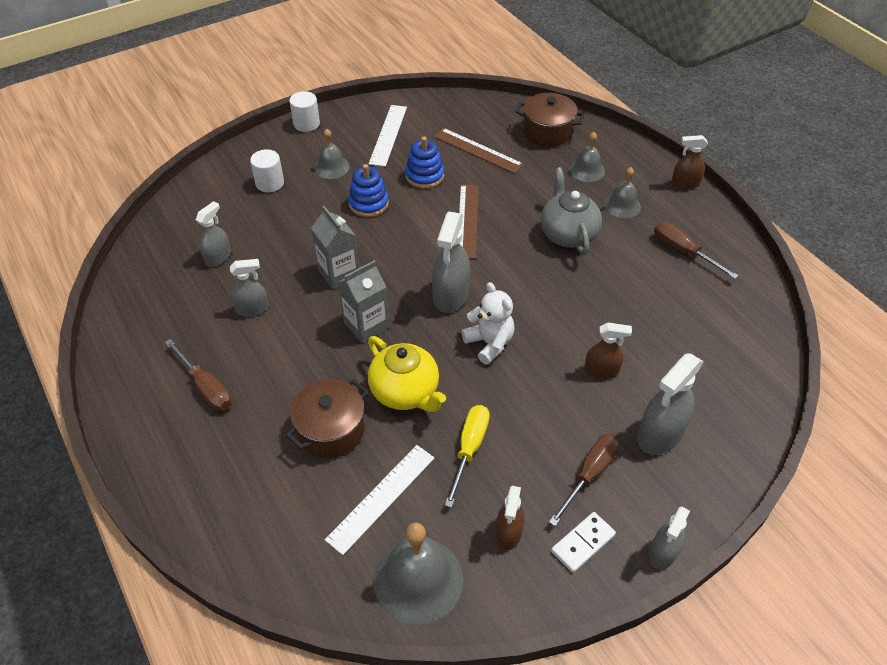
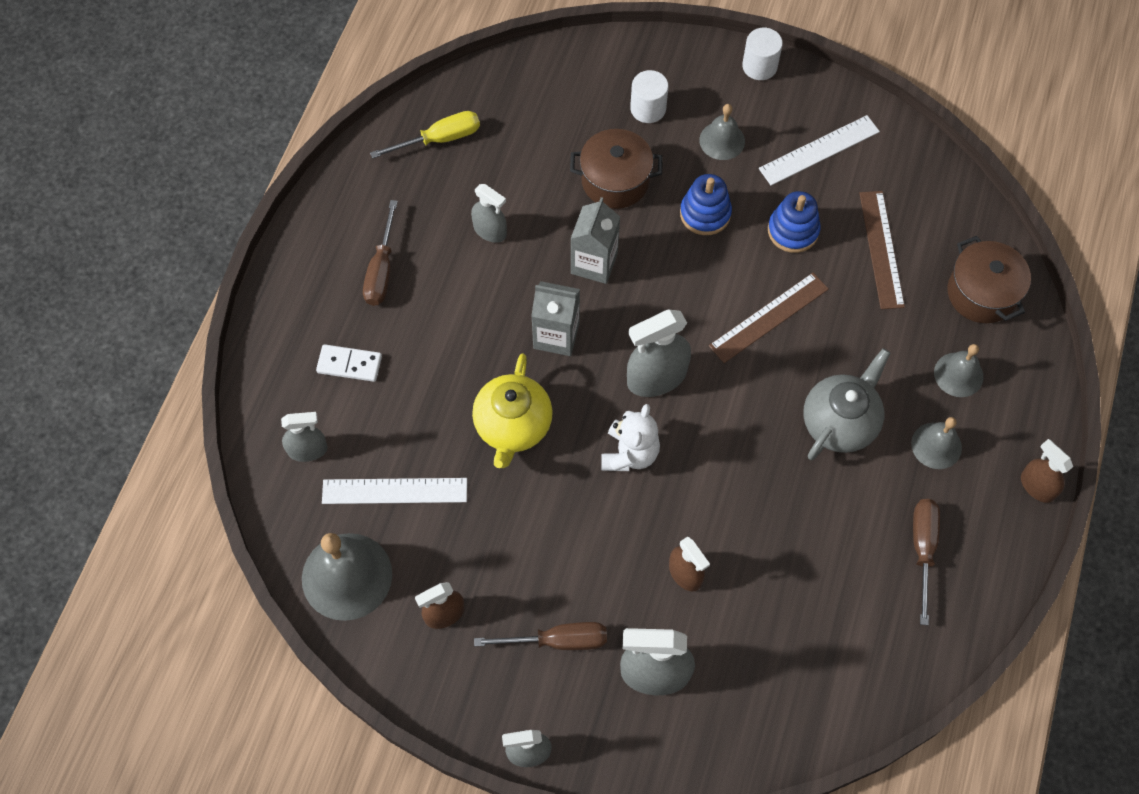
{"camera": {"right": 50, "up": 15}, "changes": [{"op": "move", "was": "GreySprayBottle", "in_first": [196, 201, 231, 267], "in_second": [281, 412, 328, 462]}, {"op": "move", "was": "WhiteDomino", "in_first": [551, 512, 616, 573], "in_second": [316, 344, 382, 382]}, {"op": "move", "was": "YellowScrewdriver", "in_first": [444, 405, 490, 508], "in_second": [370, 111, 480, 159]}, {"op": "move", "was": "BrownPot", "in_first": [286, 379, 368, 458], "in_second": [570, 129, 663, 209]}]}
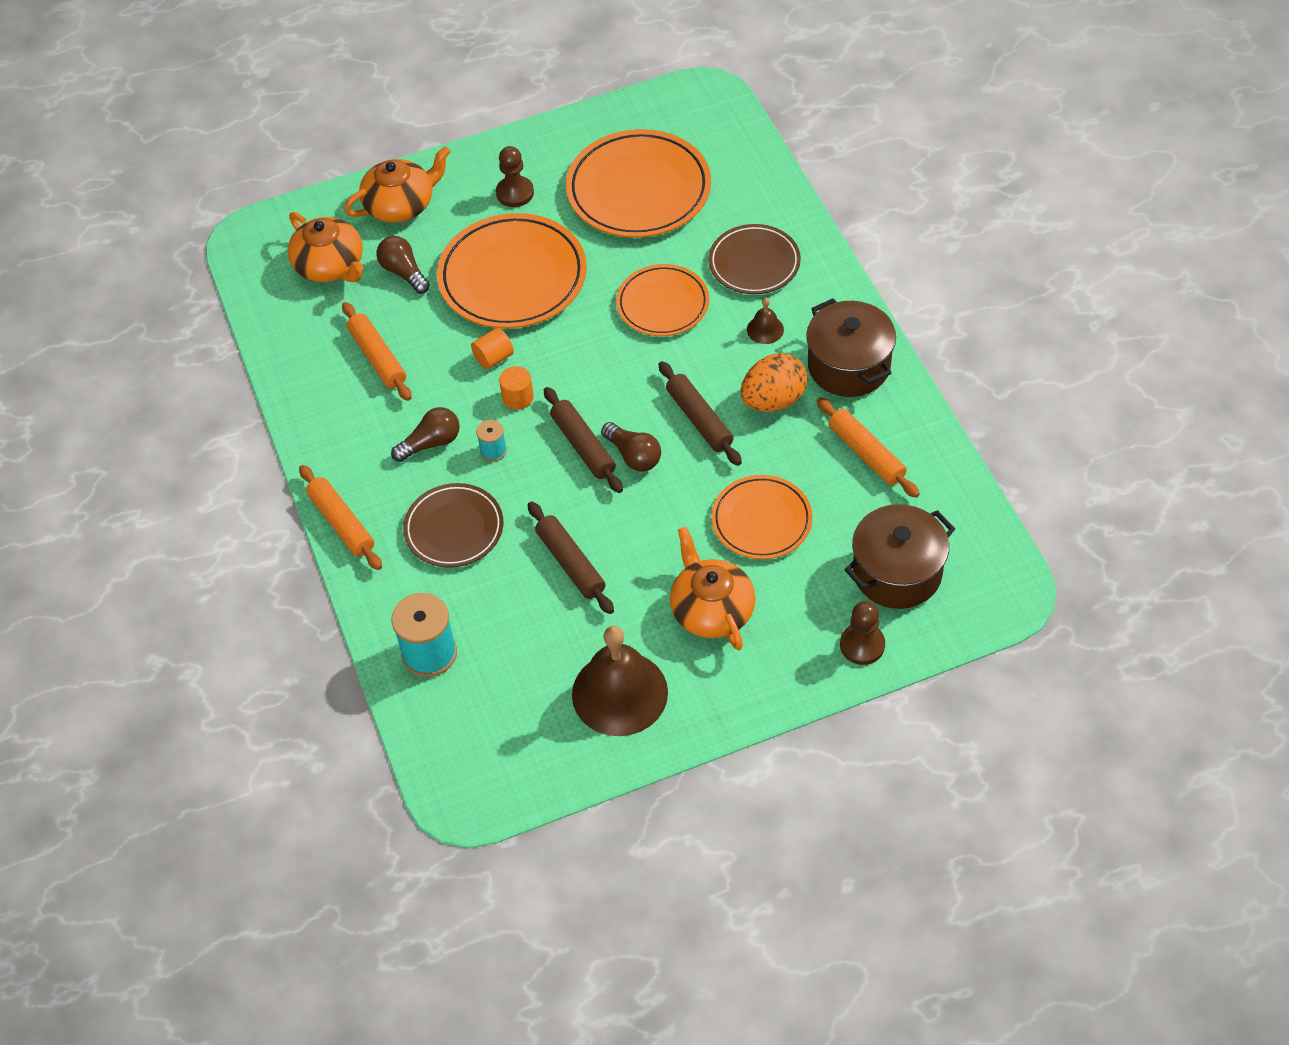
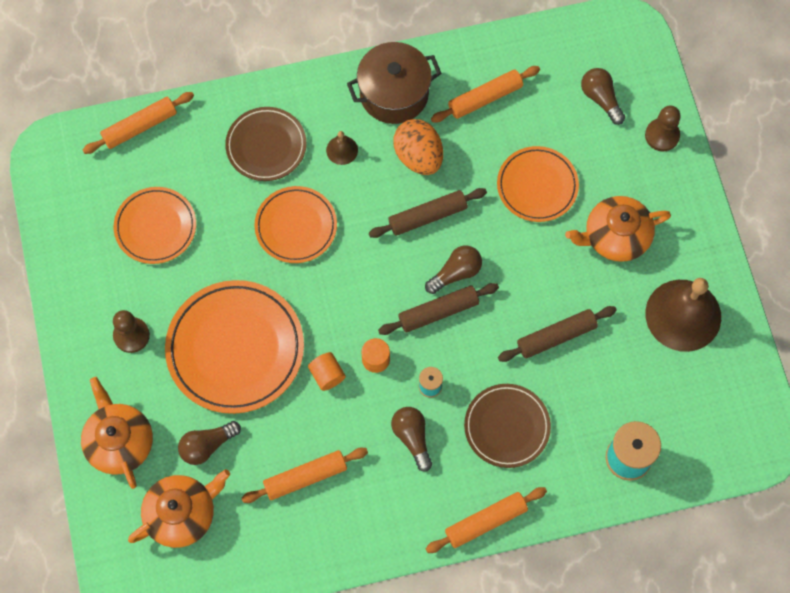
{"camera": {"right": -85, "up": 15}, "changes": [{"op": "insert", "now": "OrangeRollingPin", "in_second": [83, 92, 194, 154]}, {"op": "resize", "was": "OrangePlate", "in_first": [566, 129, 711, 238], "in_second": [114, 187, 196, 264], "ratio": 0.61}, {"op": "replace", "was": "BrownPot", "now": "BrownLightBulb", "in_first": [844, 504, 955, 609], "in_second": [581, 68, 625, 125]}]}
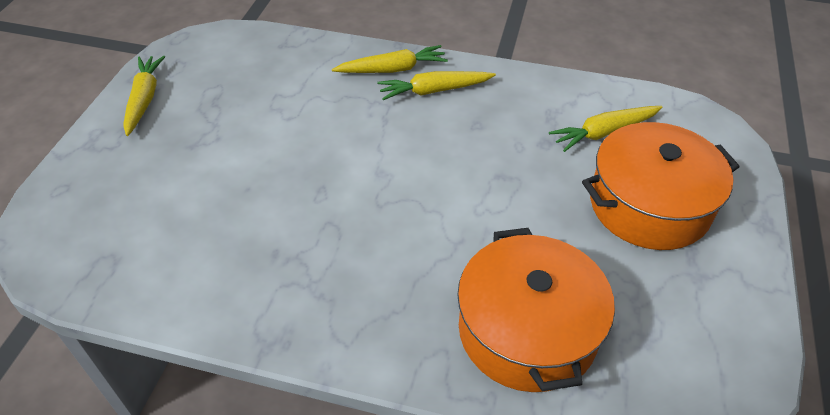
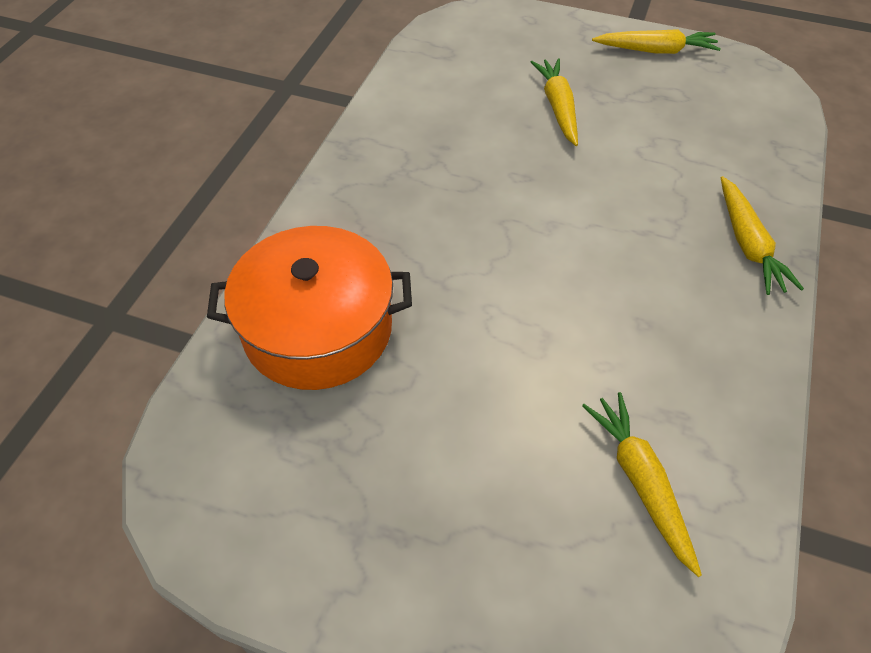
{"camera": {"right": 95, "up": 5}, "changes": [{"op": "move", "was": "YellowCarrot", "in_first": [377, 71, 496, 100], "in_second": [531, 58, 578, 146]}, {"op": "delete", "was": "OrangePot", "in_first": [582, 122, 740, 250]}]}
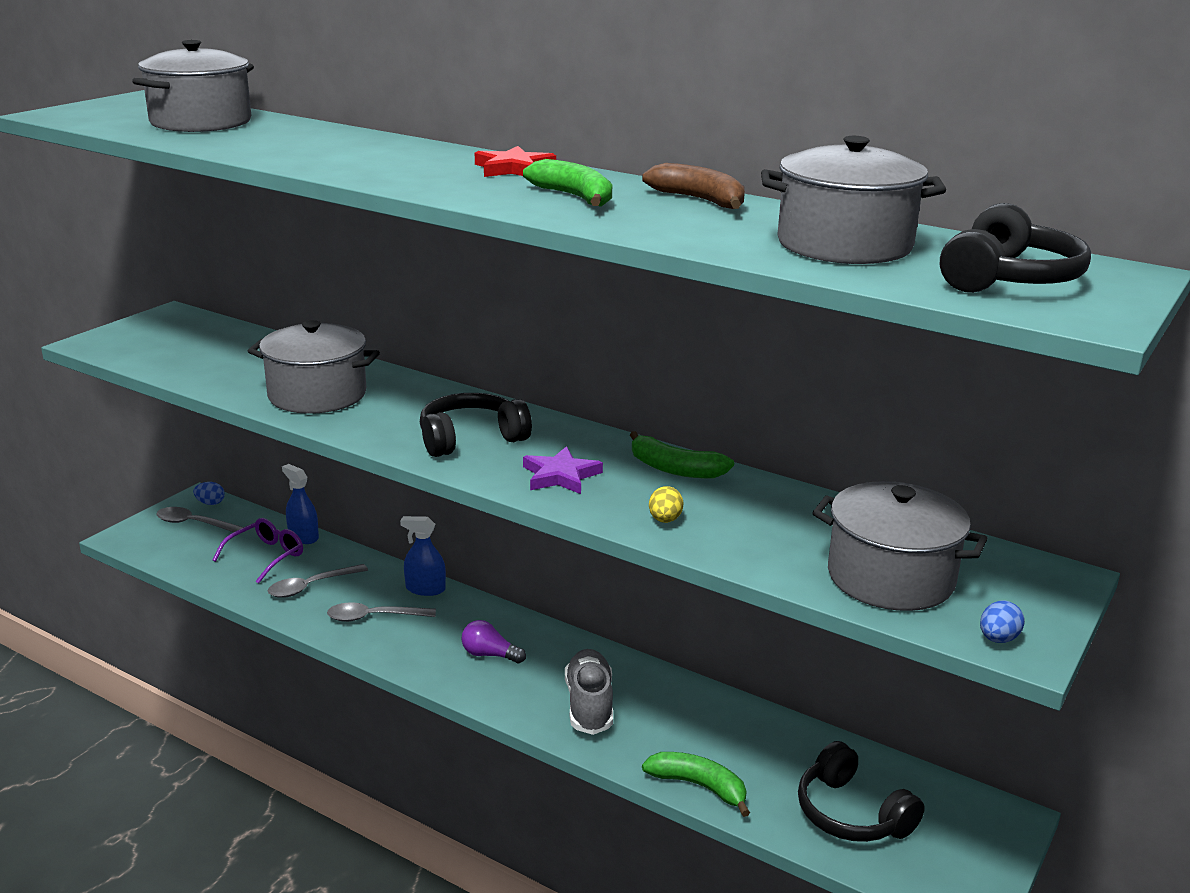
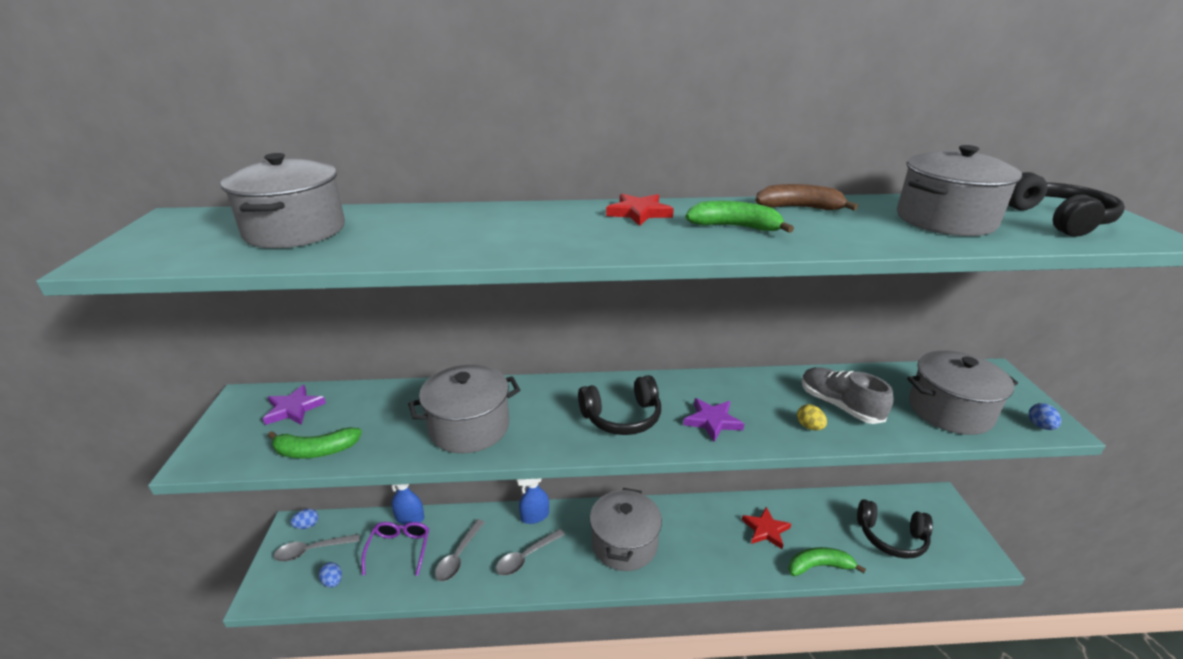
{"camera": {"right": -35, "up": 5}, "changes": [{"op": "insert", "now": "PurpleStar", "in_second": [263, 385, 326, 425]}, {"op": "move", "was": "GreenBanana", "in_first": [630, 431, 734, 478], "in_second": [268, 428, 362, 458]}, {"op": "insert", "now": "BlueEgg", "in_second": [319, 562, 342, 588]}, {"op": "rotate", "was": "BlackHeadphones", "in_first": [420, 393, 532, 457], "in_second": [578, 375, 661, 435], "clockwise": -135}, {"op": "replace", "was": "PurpleLightBulb", "now": "GreyPot", "in_first": [462, 620, 526, 663], "in_second": [590, 488, 662, 571]}, {"op": "insert", "now": "RedStar", "in_second": [742, 507, 791, 549]}, {"op": "move", "was": "GreyShoe", "in_first": [565, 649, 613, 735], "in_second": [802, 367, 893, 424]}]}
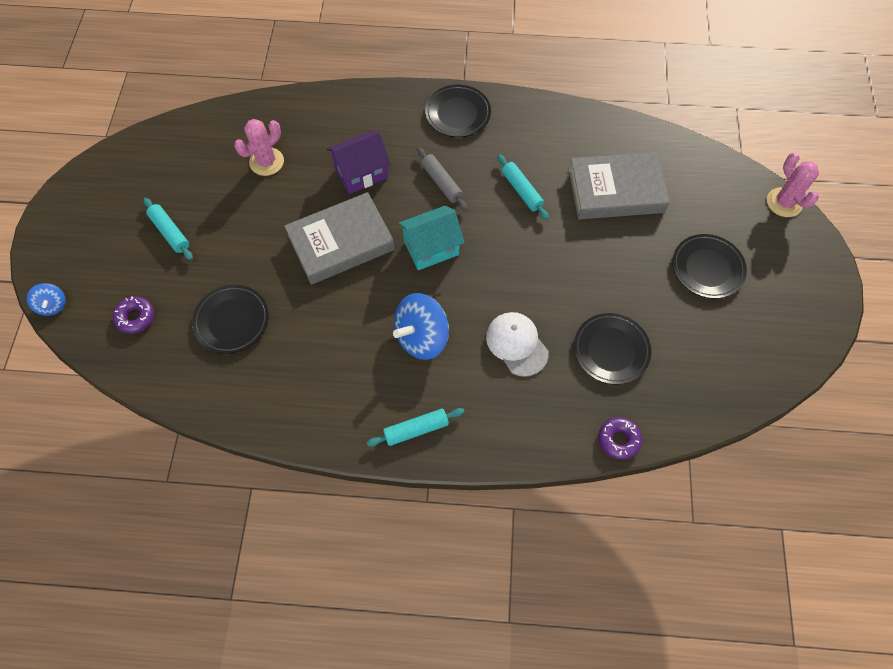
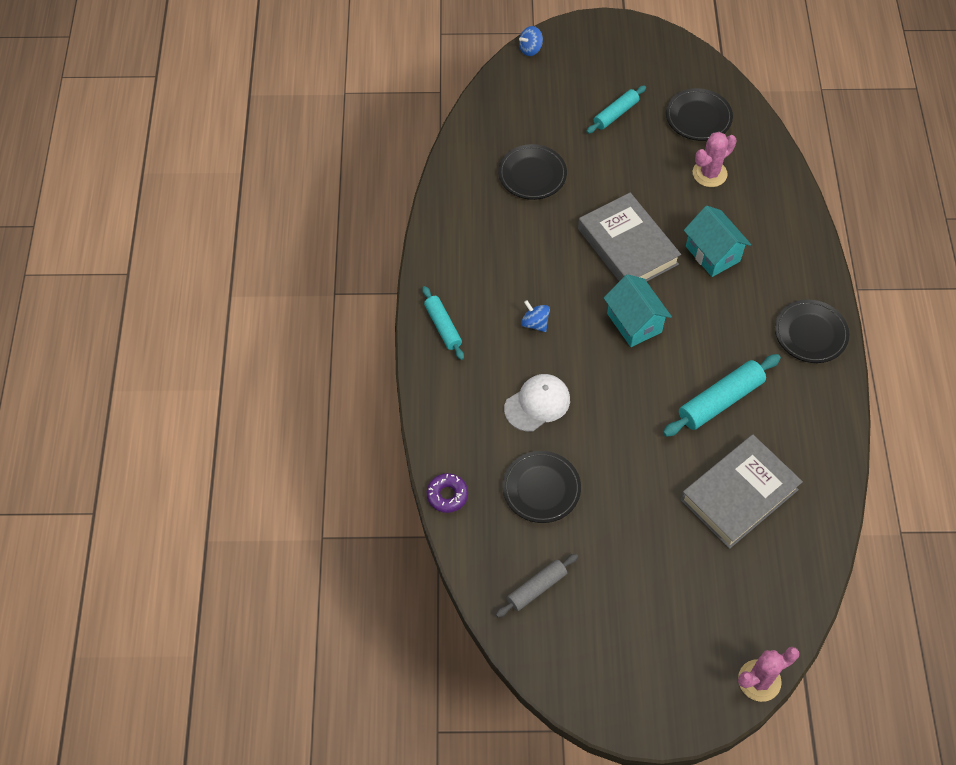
{"camera": {"right": 85, "up": -5}, "changes": [{"op": "move", "was": "GreyRollingPin", "in_first": [417, 147, 468, 211], "in_second": [496, 554, 578, 617]}, {"op": "resize", "was": "BlueSpinningTop", "in_first": [393, 293, 449, 360], "in_second": [521, 300, 550, 332], "ratio": 0.52}, {"op": "resize", "was": "TurquoiseRollingPin", "in_first": [498, 154, 549, 220], "in_second": [663, 354, 781, 437], "ratio": 1.56}, {"op": "move", "was": "BlackPlate", "in_first": [672, 234, 747, 299], "in_second": [666, 88, 733, 141]}, {"op": "rotate", "was": "GreyBook", "in_first": [569, 152, 670, 219], "in_second": [681, 435, 803, 549], "clockwise": 60}, {"op": "recolor", "was": "PurpleHouse", "now": "TurquoiseHouse", "in_first": [327, 131, 391, 194], "in_second": [684, 206, 751, 277]}, {"op": "rotate", "was": "PinkCactus", "in_first": [234, 119, 284, 176], "in_second": [693, 132, 736, 187], "clockwise": -75}, {"op": "delete", "was": "PurpleDonut", "in_first": [113, 296, 154, 334]}]}
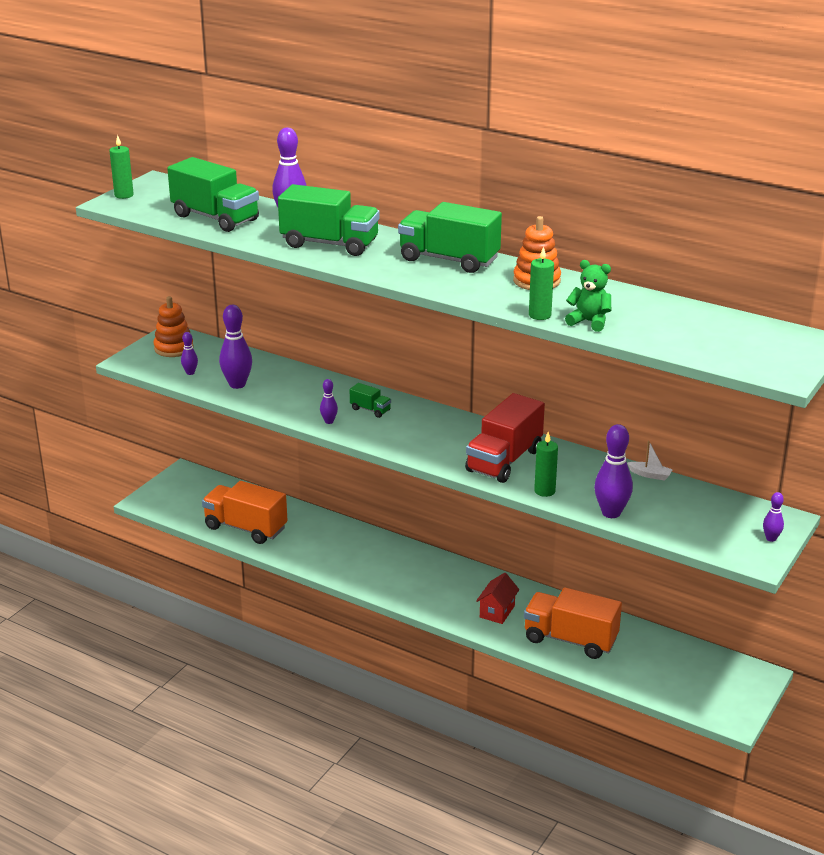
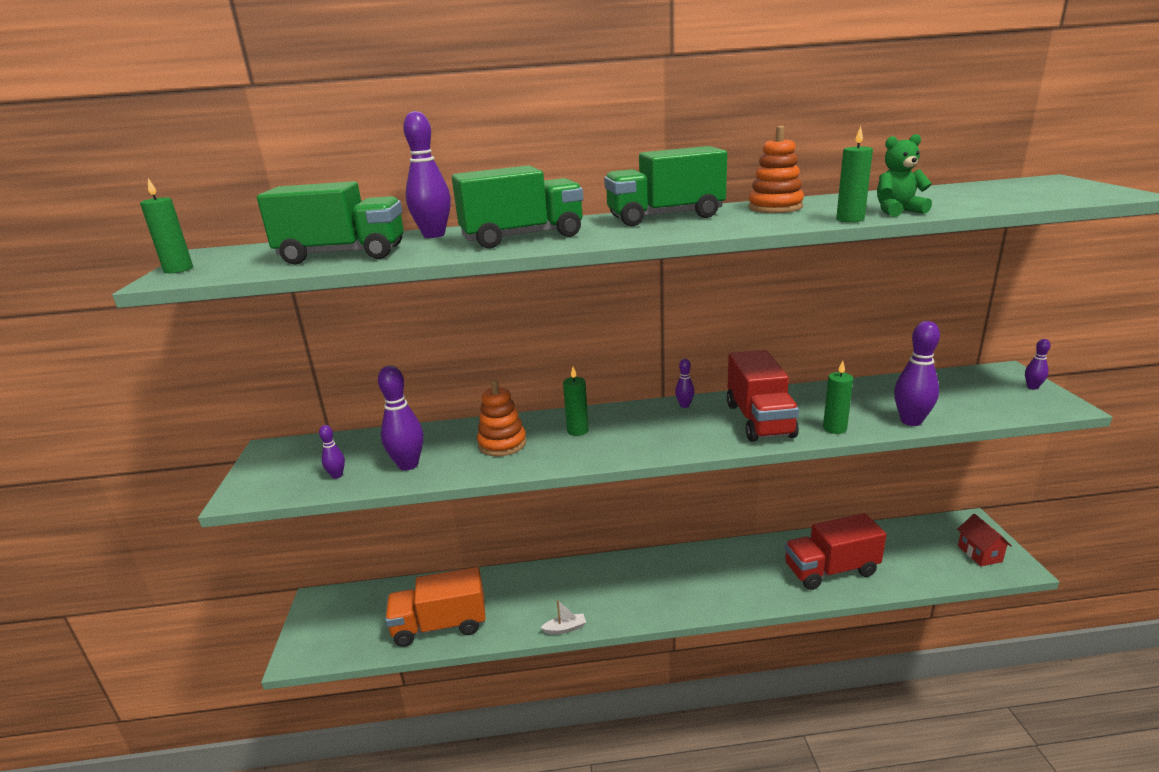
{"camera": {"right": -35, "up": -5}, "changes": [{"op": "move", "was": "OrangeStackingToy", "in_first": [154, 296, 194, 357], "in_second": [477, 379, 527, 456]}, {"op": "move", "was": "WhiteBoat", "in_first": [627, 441, 673, 480], "in_second": [541, 600, 586, 634]}, {"op": "replace", "was": "GreenTruck", "now": "GreenCandle", "in_first": [350, 383, 391, 418], "in_second": [563, 367, 589, 436]}, {"op": "move", "was": "PurpleBowlingPin", "in_first": [320, 379, 338, 424], "in_second": [675, 359, 695, 408]}, {"op": "recolor", "was": "OrangeTruck", "now": "RedTruck", "in_first": [524, 587, 622, 659], "in_second": [784, 513, 887, 590]}, {"op": "move", "was": "RedHouse", "in_first": [476, 573, 519, 624], "in_second": [957, 514, 1012, 566]}]}
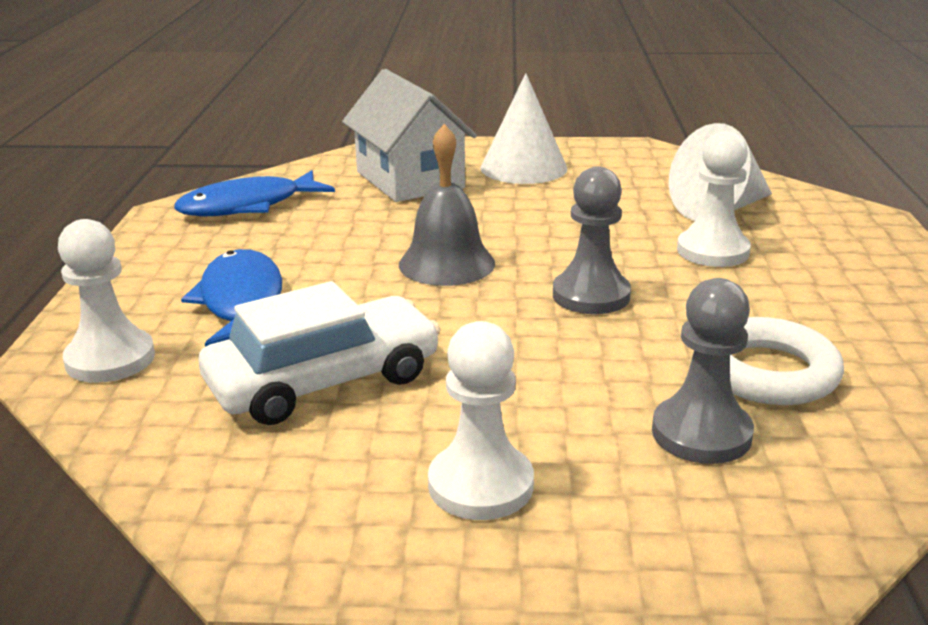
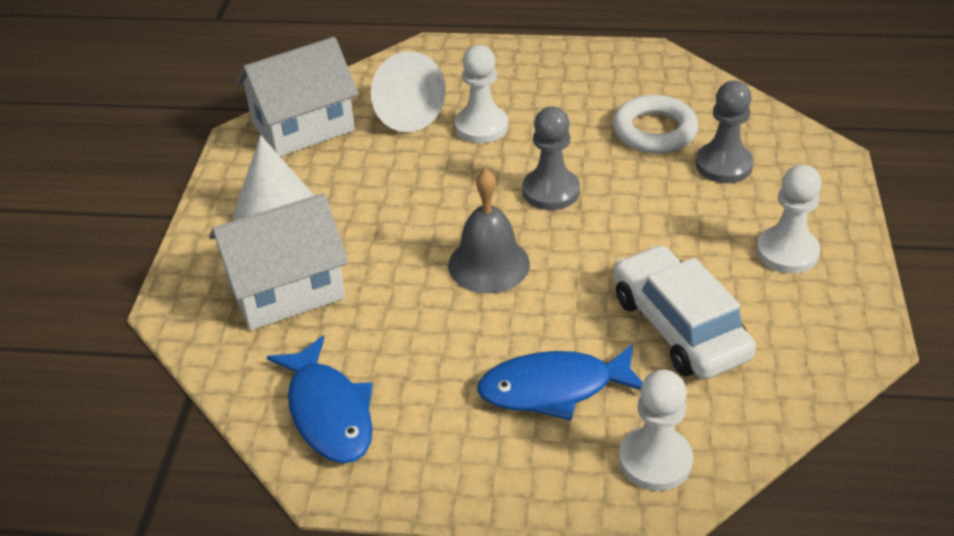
{"camera": {"right": -85, "up": 15}, "changes": [{"op": "insert", "now": "WhiteHouse", "in_second": [236, 37, 358, 157]}]}
